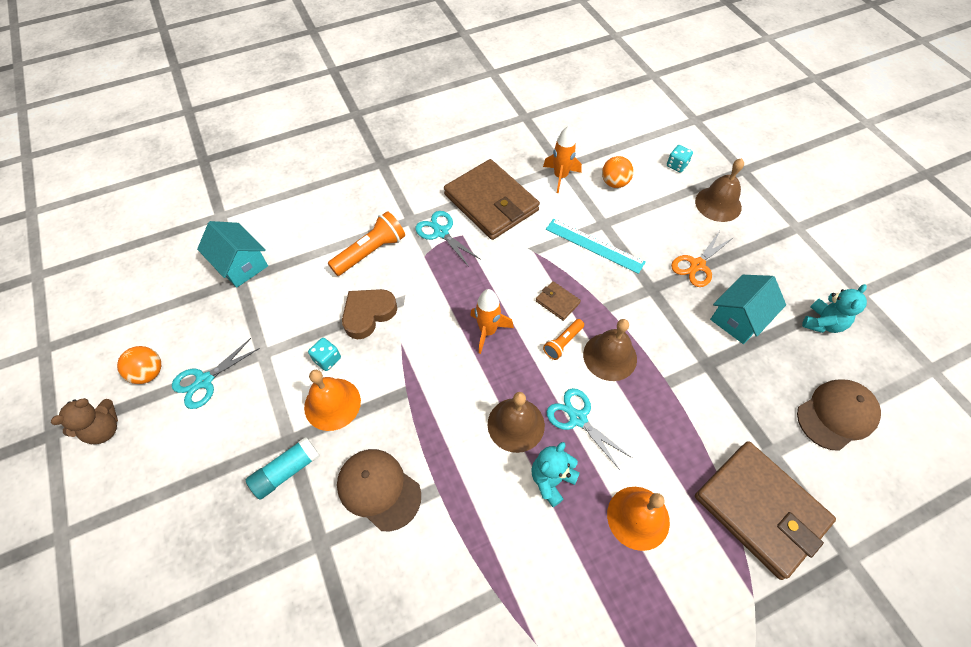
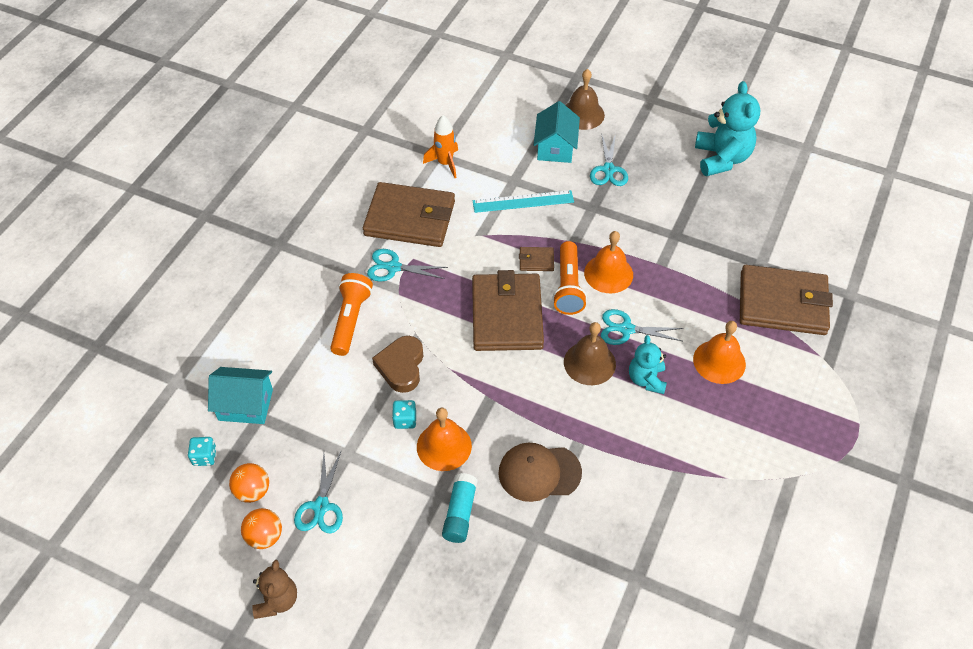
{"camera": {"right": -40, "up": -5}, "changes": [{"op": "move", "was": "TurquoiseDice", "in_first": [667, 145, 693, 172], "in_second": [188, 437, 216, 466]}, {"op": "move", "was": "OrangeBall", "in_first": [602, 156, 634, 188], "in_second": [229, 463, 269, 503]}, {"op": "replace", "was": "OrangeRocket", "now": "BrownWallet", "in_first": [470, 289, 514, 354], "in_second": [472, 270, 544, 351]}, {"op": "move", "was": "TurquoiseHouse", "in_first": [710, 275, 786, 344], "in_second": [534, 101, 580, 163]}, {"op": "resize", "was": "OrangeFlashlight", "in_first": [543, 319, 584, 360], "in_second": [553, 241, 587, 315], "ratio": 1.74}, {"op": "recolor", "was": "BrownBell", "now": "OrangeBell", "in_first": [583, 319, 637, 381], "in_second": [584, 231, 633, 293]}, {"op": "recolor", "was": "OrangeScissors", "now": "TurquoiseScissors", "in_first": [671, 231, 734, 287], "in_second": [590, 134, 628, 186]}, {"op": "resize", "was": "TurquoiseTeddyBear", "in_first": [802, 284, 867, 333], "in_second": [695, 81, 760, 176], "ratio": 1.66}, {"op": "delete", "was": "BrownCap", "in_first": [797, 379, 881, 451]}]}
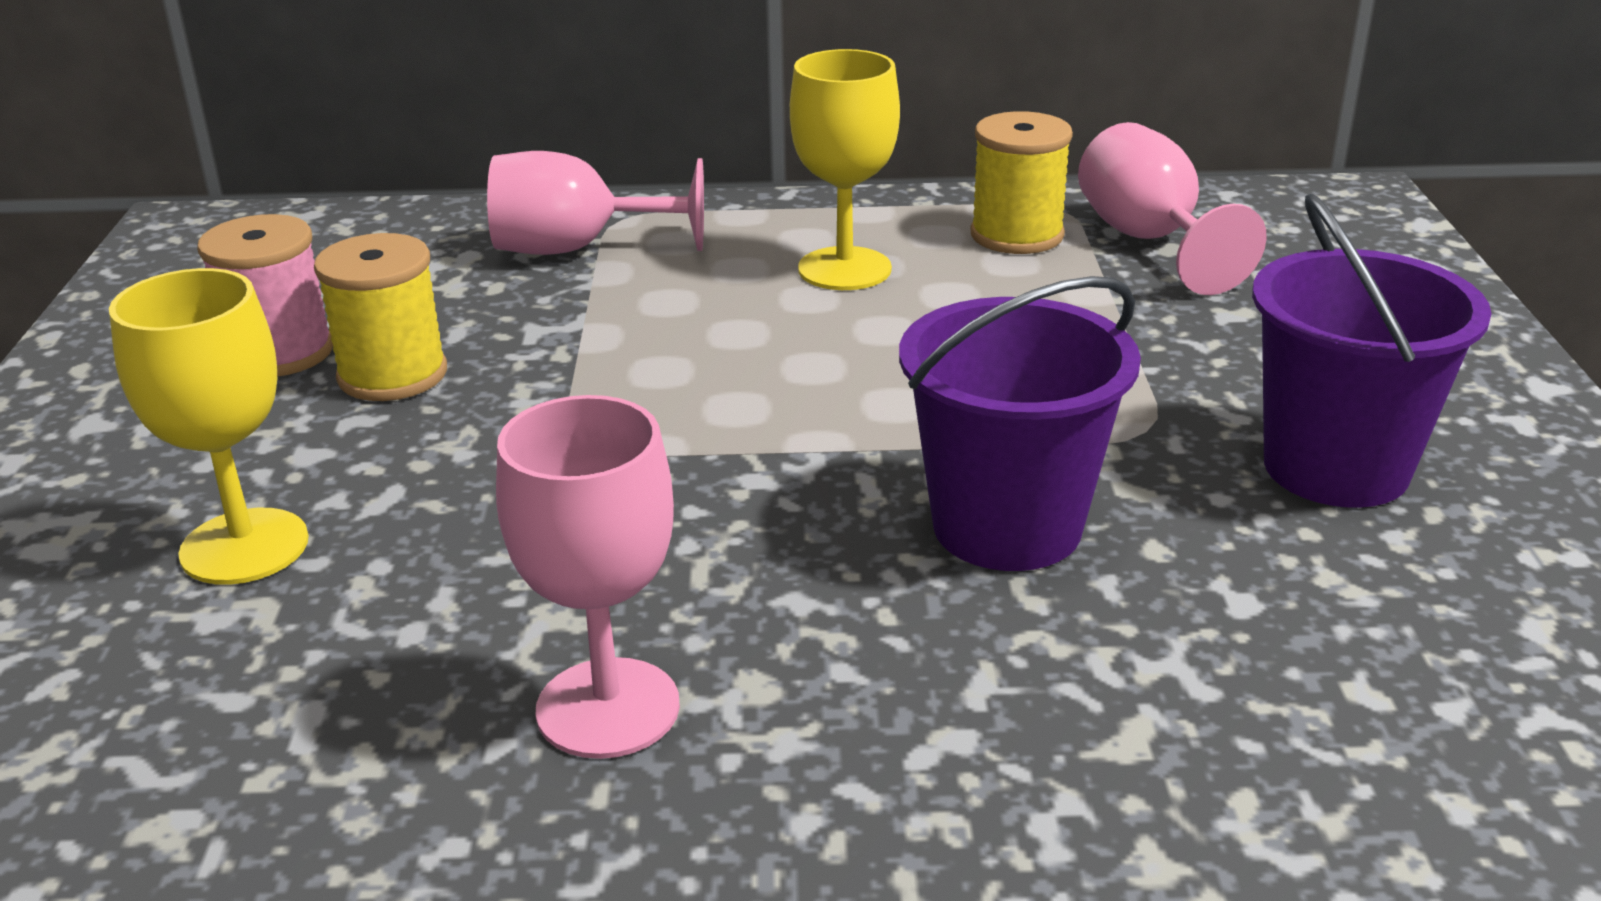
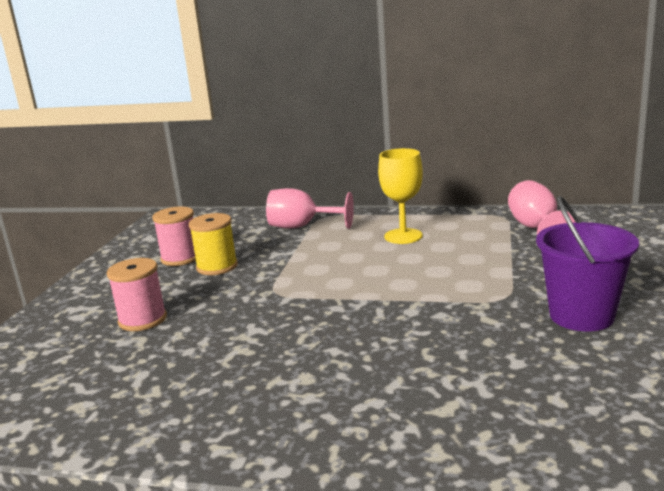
{"camera": {"right": 15, "up": -10}, "changes": [{"op": "replace", "was": "YellowGoblet", "now": "PinkSpool", "in_first": [109, 268, 309, 585], "in_second": [107, 258, 167, 331]}, {"op": "delete", "was": "PinkGoblet", "in_first": [496, 395, 680, 759]}, {"op": "delete", "was": "PurpleBucket", "in_first": [899, 276, 1141, 571]}, {"op": "delete", "was": "YellowSpool", "in_first": [971, 111, 1073, 254]}]}
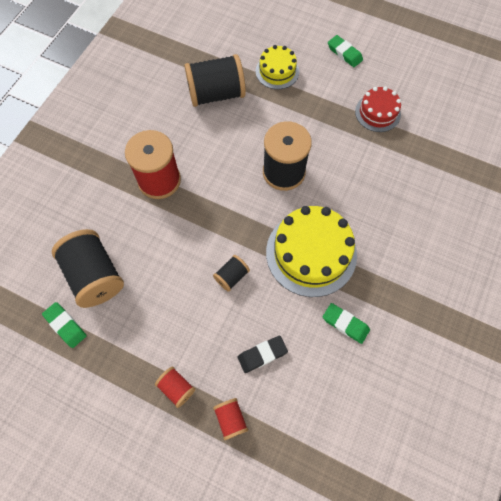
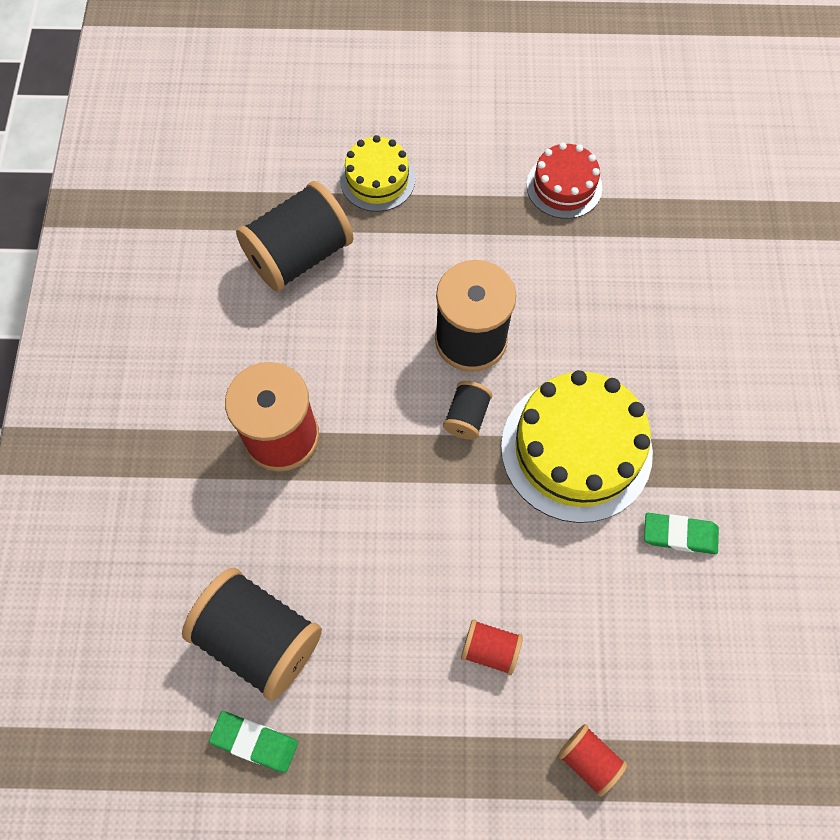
{"camera": {"right": -25, "up": 0}, "changes": [{"op": "move", "was": "BlackSpool", "in_first": [213, 255, 250, 292], "in_second": [443, 381, 492, 440]}, {"op": "move", "was": "RedSpool", "in_first": [155, 366, 195, 408], "in_second": [461, 619, 523, 675]}, {"op": "delete", "was": "BlackEraser", "in_first": [238, 336, 288, 373]}, {"op": "delete", "was": "GreenEraser", "in_first": [328, 35, 363, 67]}]}
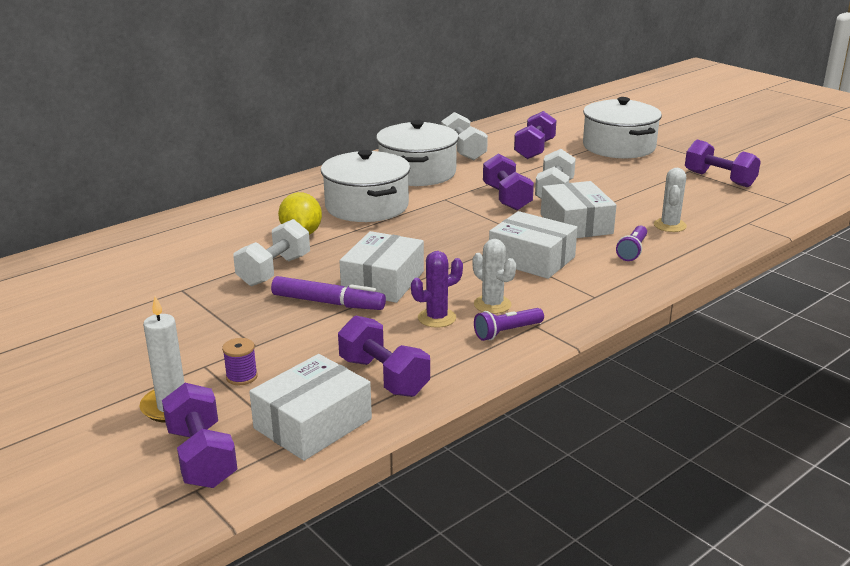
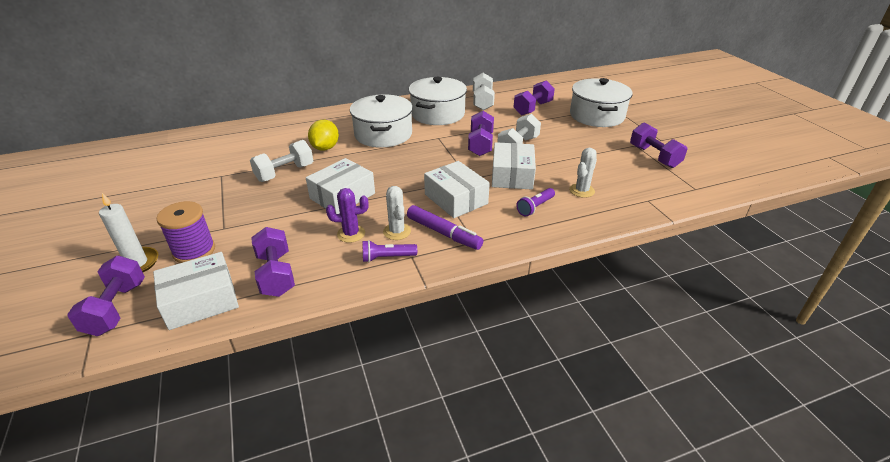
{"camera": {"right": 20, "up": 10}, "changes": [{"op": "resize", "was": "PurpleSpool", "in_first": [222, 338, 258, 385], "in_second": [157, 201, 215, 263], "ratio": 1.89}, {"op": "move", "was": "PurpleMarker", "in_first": [271, 276, 386, 310], "in_second": [407, 205, 483, 250]}]}
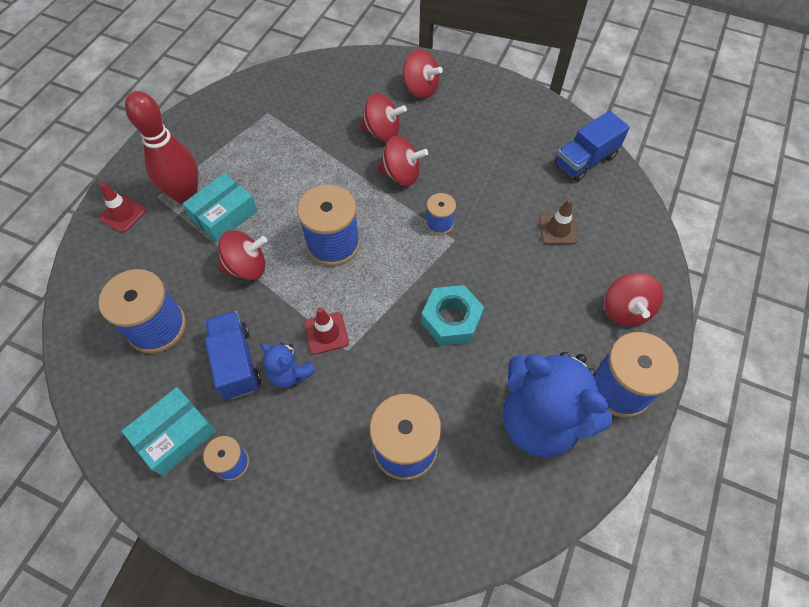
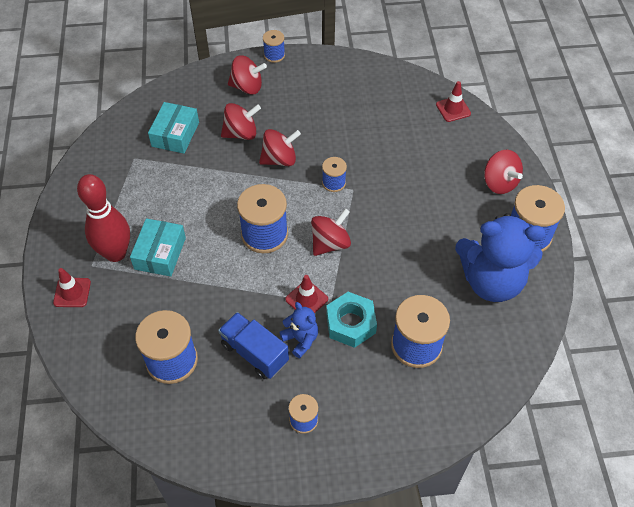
{"camera": {"right": -30, "up": -5}, "changes": [{"op": "move", "was": "TurquoiseBox", "in_first": [122, 387, 216, 476], "in_second": [148, 102, 199, 154]}, {"op": "insert", "now": "BlueSpool", "in_second": [263, 30, 285, 63]}, {"op": "rotate", "was": "BlueTeddyBear", "in_first": [261, 343, 316, 388], "in_second": [279, 302, 318, 358], "clockwise": -135}, {"op": "move", "was": "RedSpinningTop", "in_first": [218, 230, 267, 280], "in_second": [311, 208, 351, 256]}, {"op": "move", "was": "TurquoiseNut", "in_first": [421, 285, 484, 346], "in_second": [326, 292, 377, 348]}, {"op": "insert", "now": "RedTrafficCone", "in_second": [436, 81, 471, 122]}, {"op": "delete", "was": "BrownTrafficCone", "in_first": [539, 198, 578, 245]}, {"op": "delete", "was": "BlueTruck", "in_first": [555, 111, 630, 182]}]}
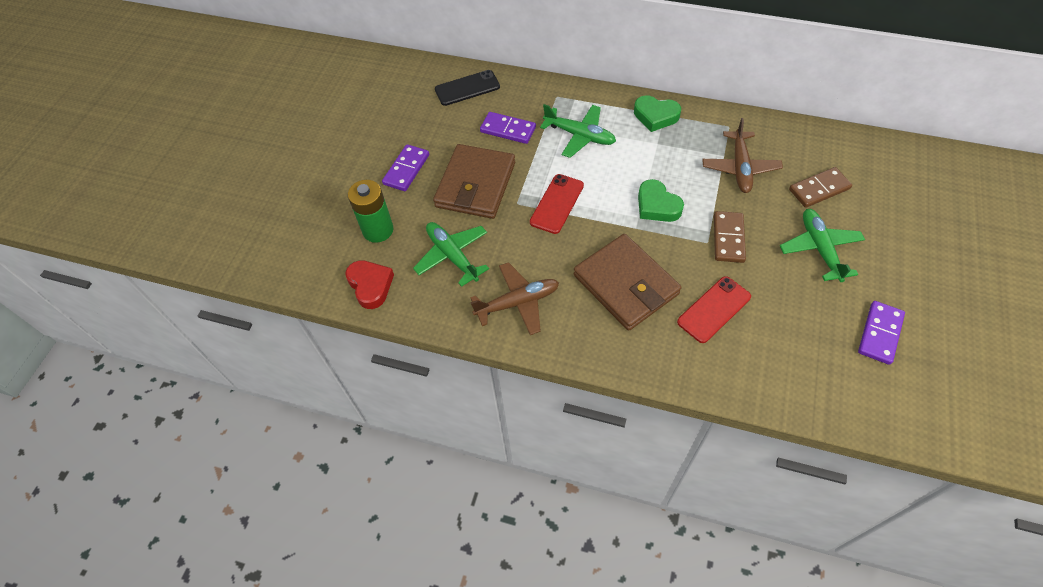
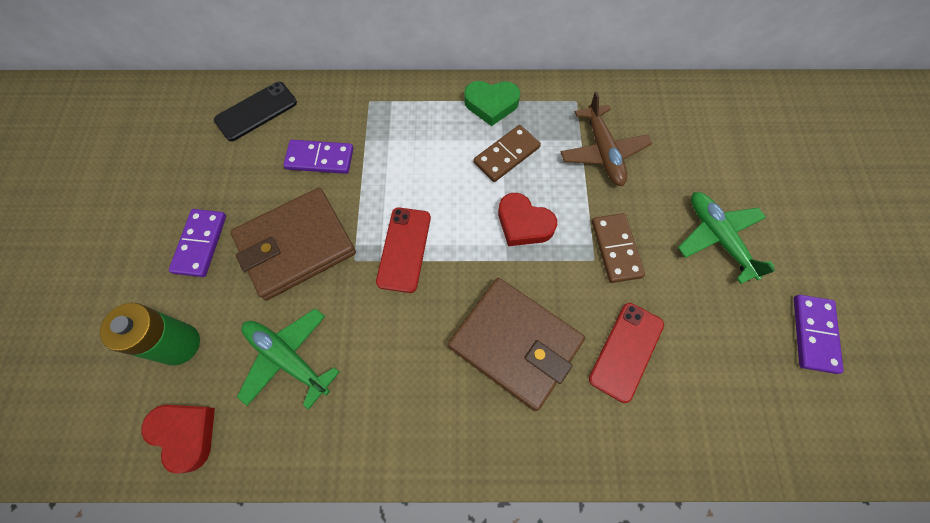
{"camera": {"right": -20, "up": 10}, "changes": [{"op": "rotate", "was": "BrownWallet", "in_first": [433, 144, 515, 219], "in_second": [230, 188, 356, 300], "clockwise": 60}, {"op": "move", "was": "BrownDomino", "in_first": [789, 167, 852, 208], "in_second": [474, 125, 541, 182]}, {"op": "recolor", "was": "GreenHeart", "now": "RedHeart", "in_first": [638, 179, 684, 222], "in_second": [498, 193, 557, 246]}, {"op": "delete", "was": "BrownPlane", "in_first": [470, 262, 559, 335]}, {"op": "delete", "was": "GreenPlane", "in_first": [540, 104, 616, 158]}]}
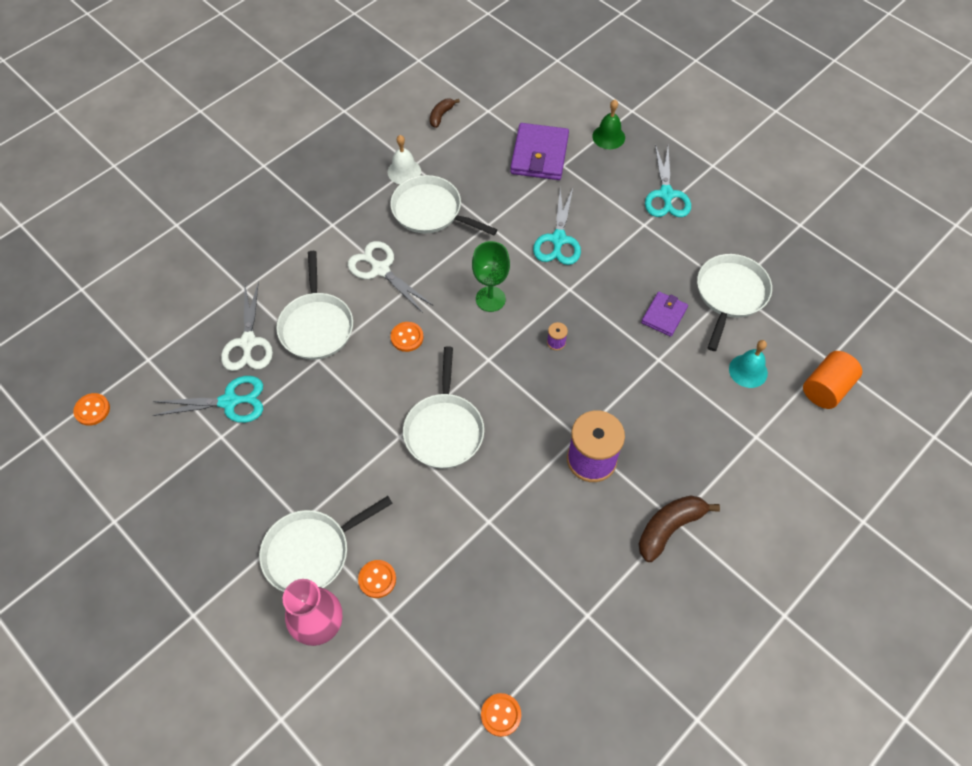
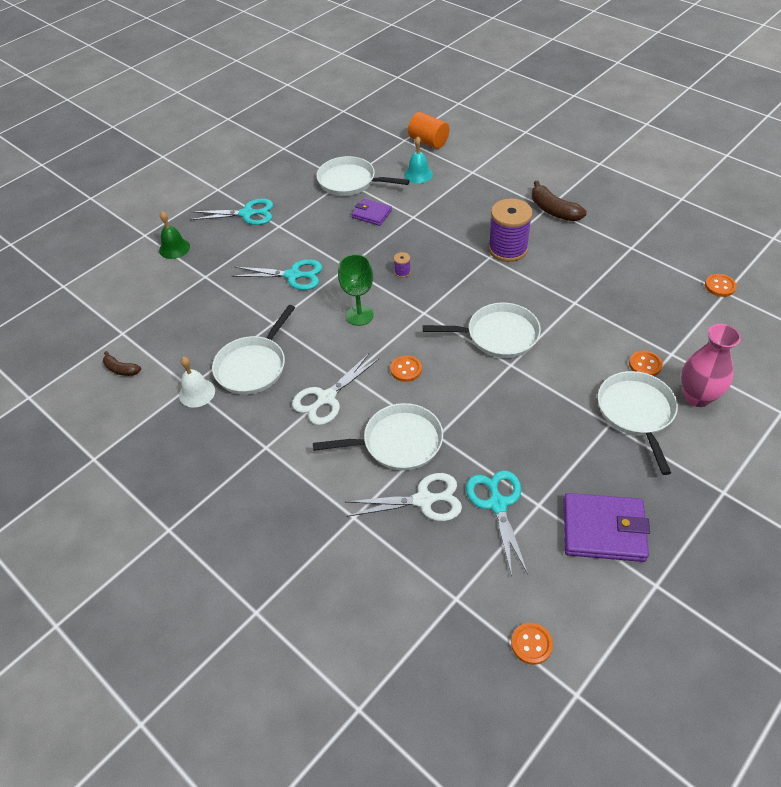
{"camera": {"right": -90, "up": -10}, "changes": [{"op": "move", "was": "PurpleWallet", "in_first": [510, 123, 569, 180], "in_second": [564, 493, 650, 562]}, {"op": "rotate", "was": "WhitePan", "in_first": [259, 496, 393, 592], "in_second": [598, 371, 678, 475], "clockwise": -150}]}
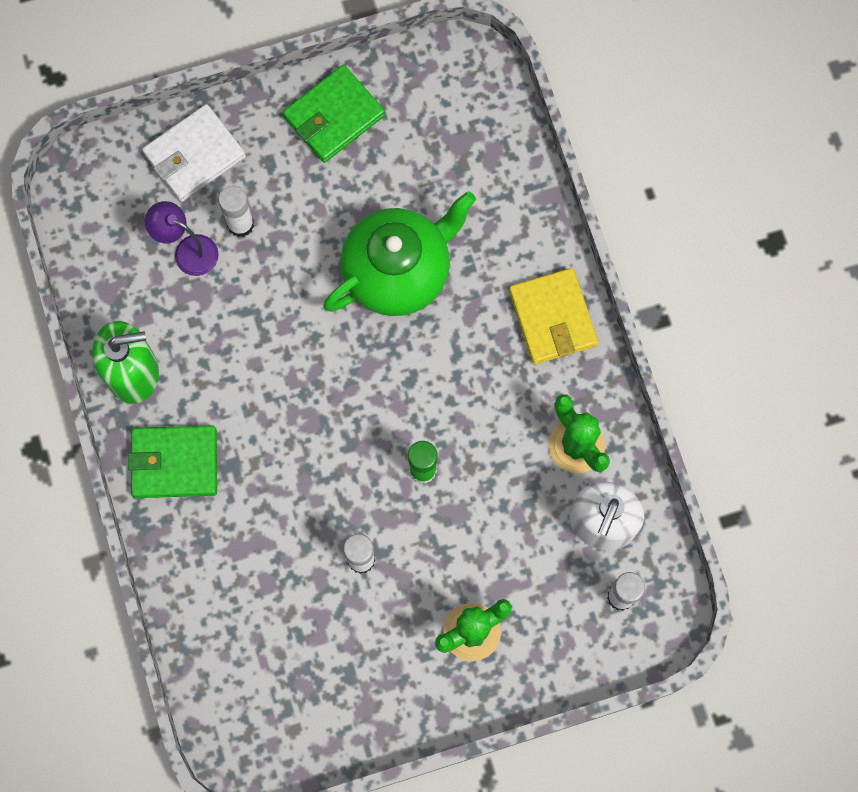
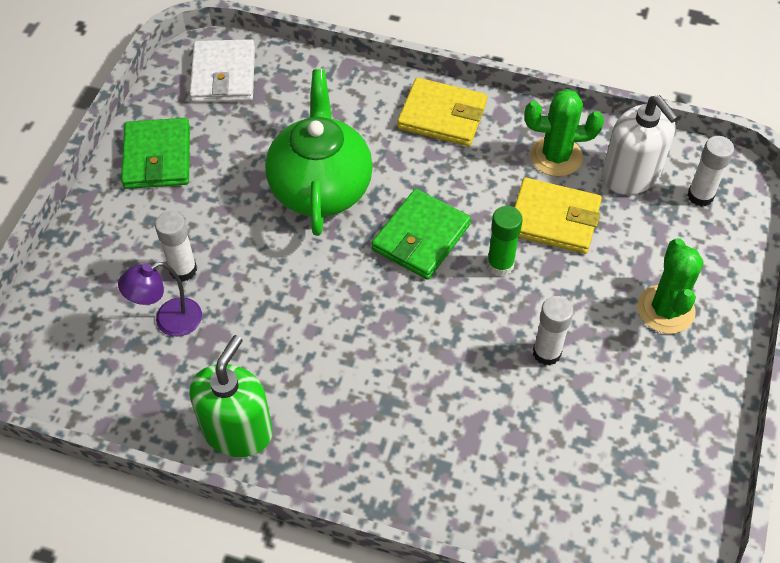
{"camera": {"right": -55, "up": -20}, "changes": [{"op": "move", "was": "WhiteWallet", "in_first": [142, 104, 246, 202], "in_second": [189, 39, 255, 102]}, {"op": "move", "was": "GreenWallet", "in_first": [128, 426, 217, 498], "in_second": [372, 189, 471, 280]}, {"op": "insert", "now": "YellowWallet", "in_second": [514, 178, 602, 254]}]}
